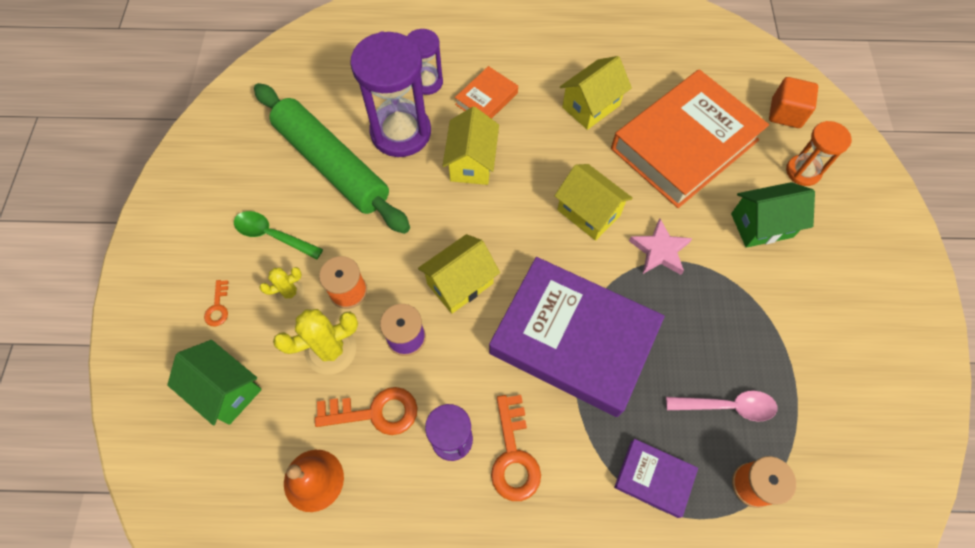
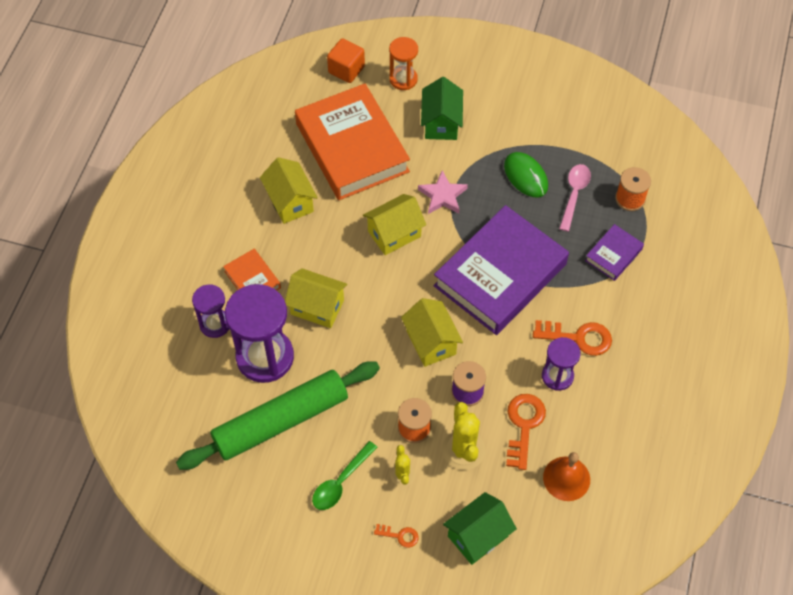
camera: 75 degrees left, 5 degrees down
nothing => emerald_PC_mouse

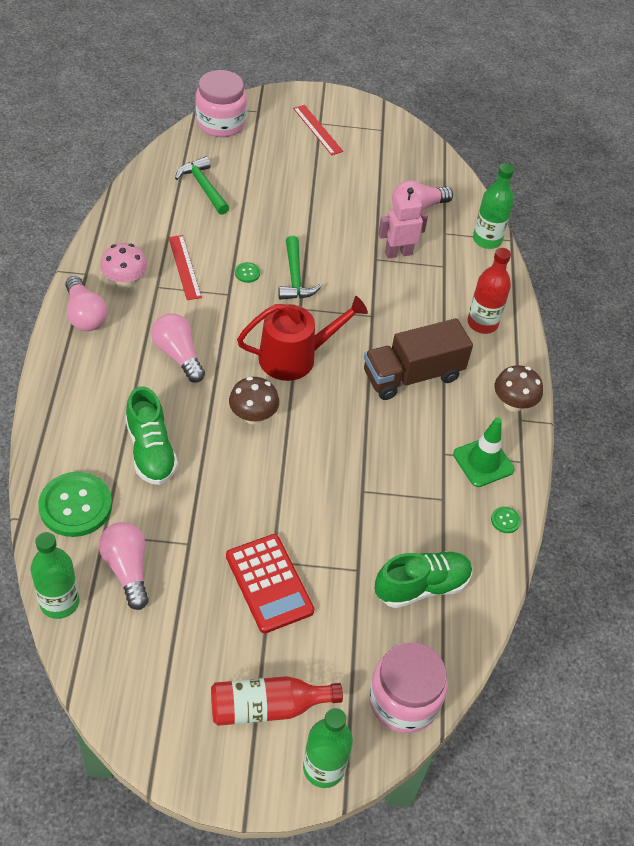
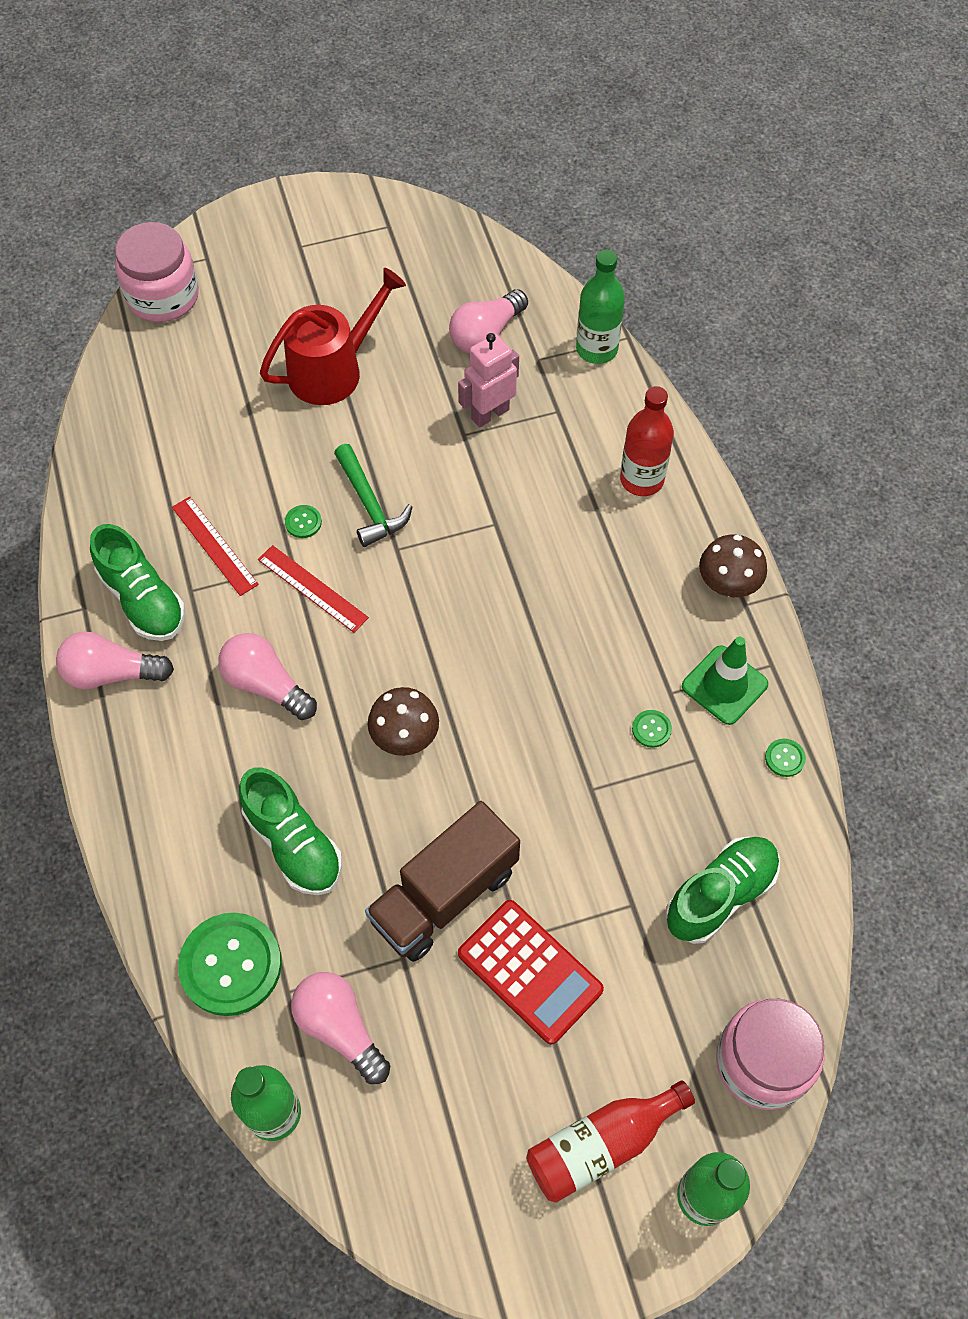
camera: 15 degrees left, 10 degrees up
rose-pink_light_bulb (no. 1 from left), 135 degrees clockwise
rose-pink_fungus => emerald_lace-up_shoe (no. 1 from left)
red_ruler (no. 2 from left), shifted
red_sprinkling_can, shifted
dark_brown_lorry, shifted
nothing => emerald_shirt_button (no. 3 from left)
emerald_carpenter's_hammer (no. 1 from left) => nothing

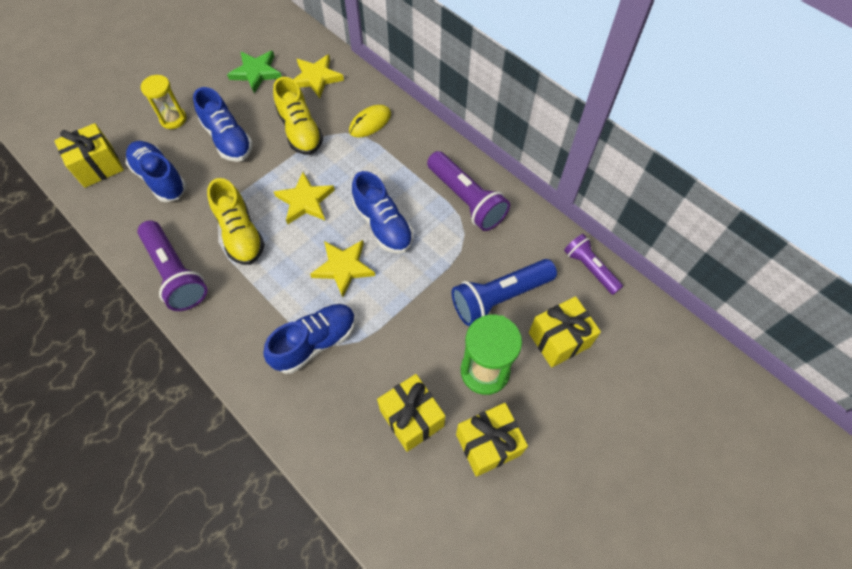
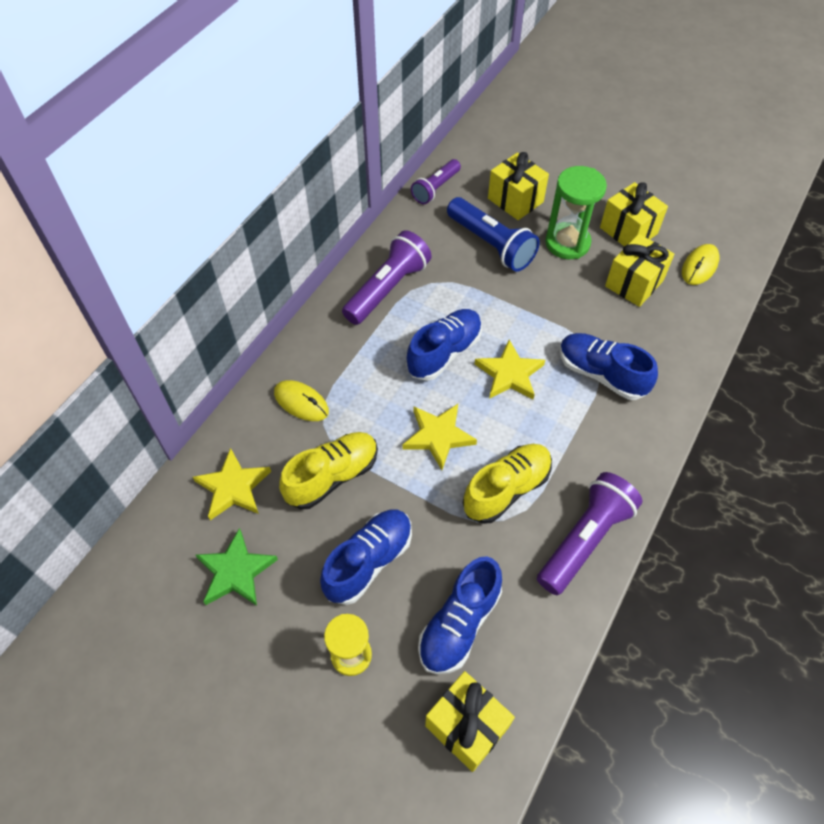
camera: 105 degrees left, 5 degrees down
nothing => yellow_PC_mouse (no. 2 from left)

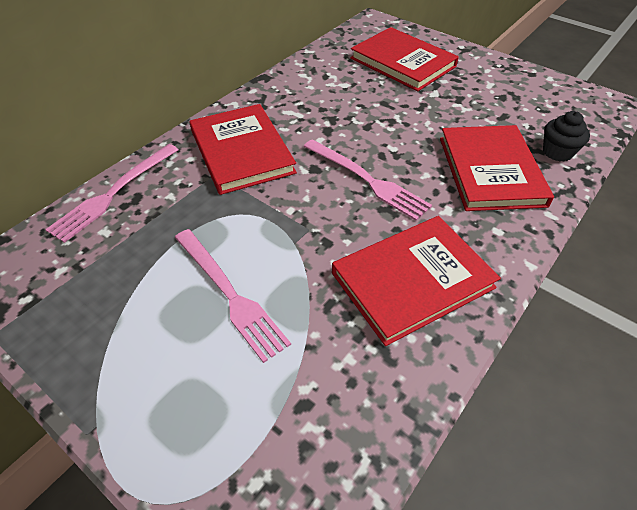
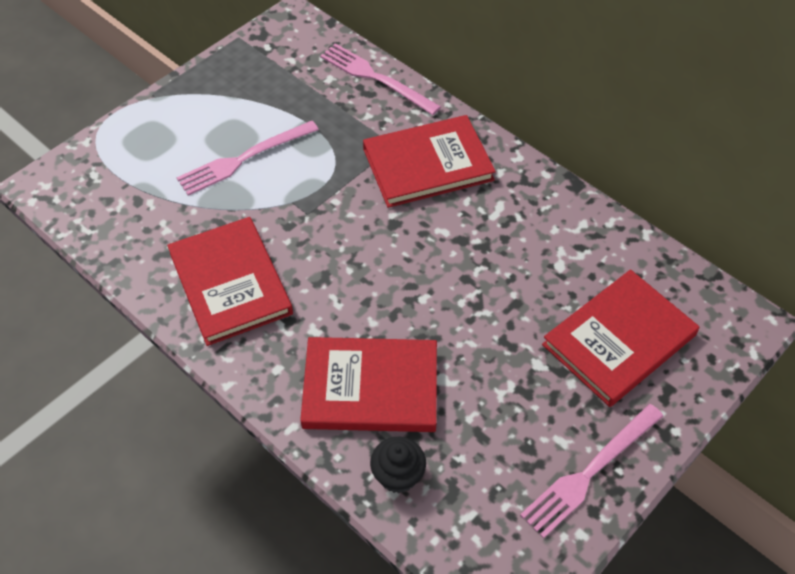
camera: 95 degrees right, 5 degrees up
rose-pink_table_fork (no. 3 from left), shifted

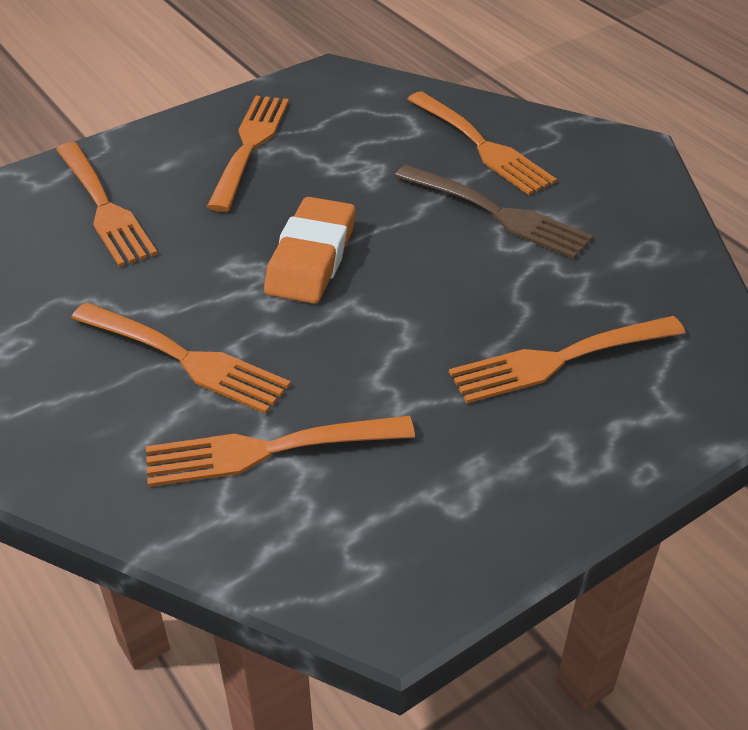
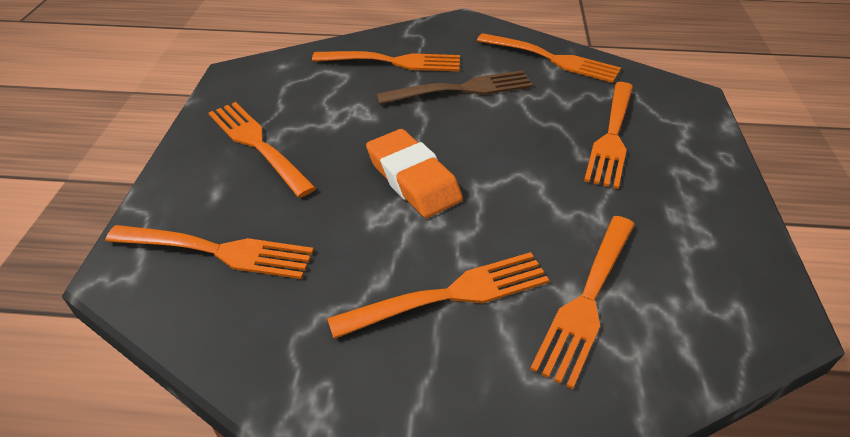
camera: 50 degrees left, 0 degrees up
nothing => orange_table_fork (no. 5 from left)

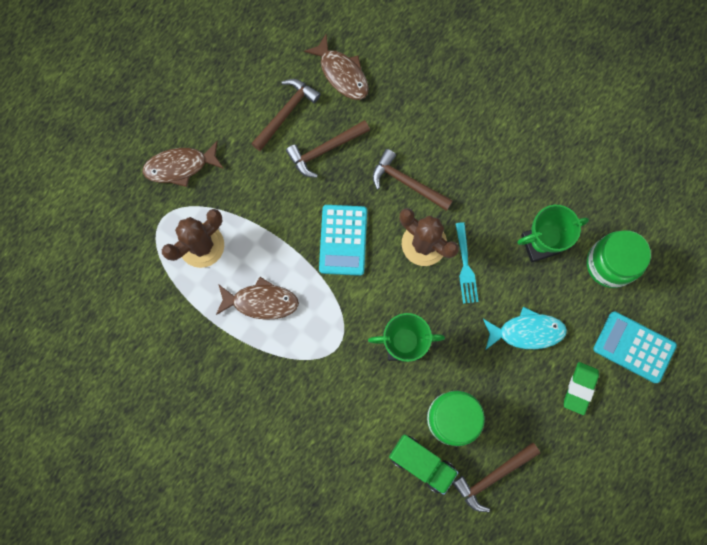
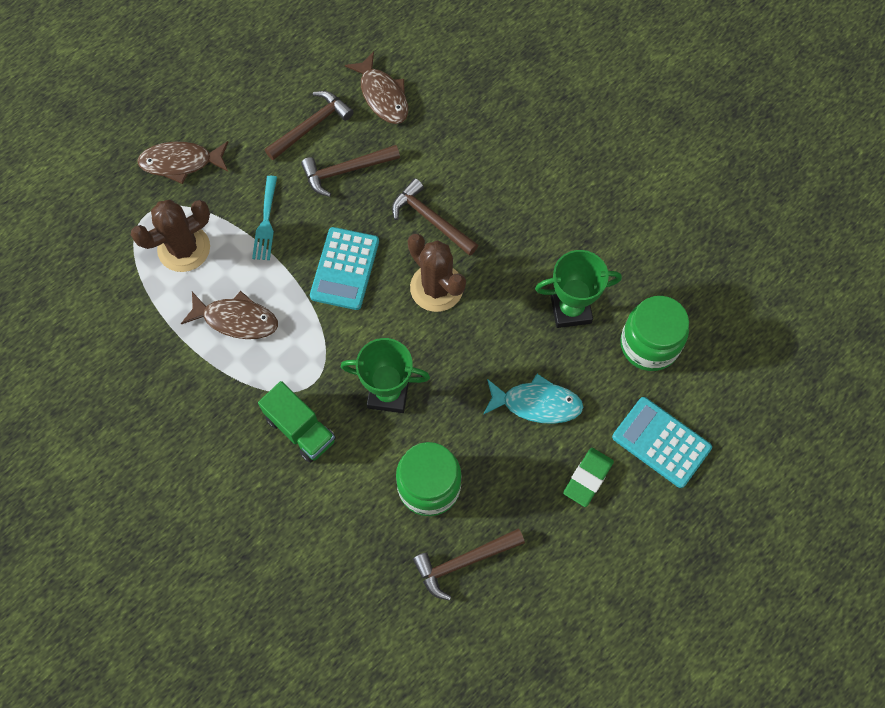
camera: 10 degrees right, 10 degrees down
teal_table_fork, shifted
emerald_lorry, shifted

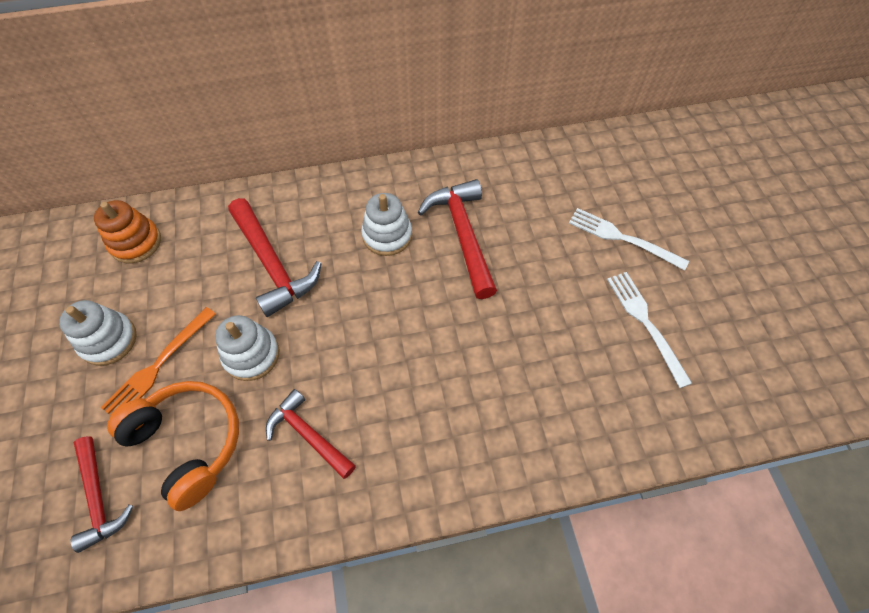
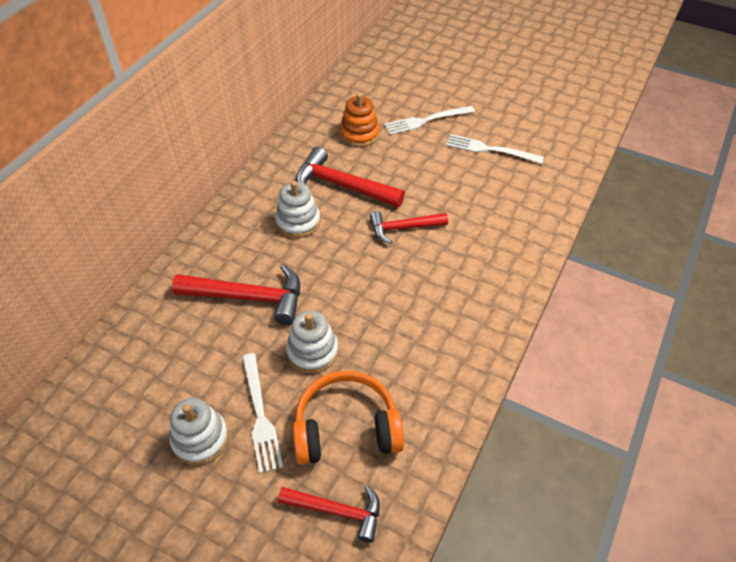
camera: 50 degrees left, 10 degrees down
orange_table_fork => snow-white_table_fork (no. 1 from left)
orange_stacking_rings, shifted
red_carpenter's_hammer (no. 3 from left in the first image) => red_carpenter's_hammer (no. 4 from left), shifted

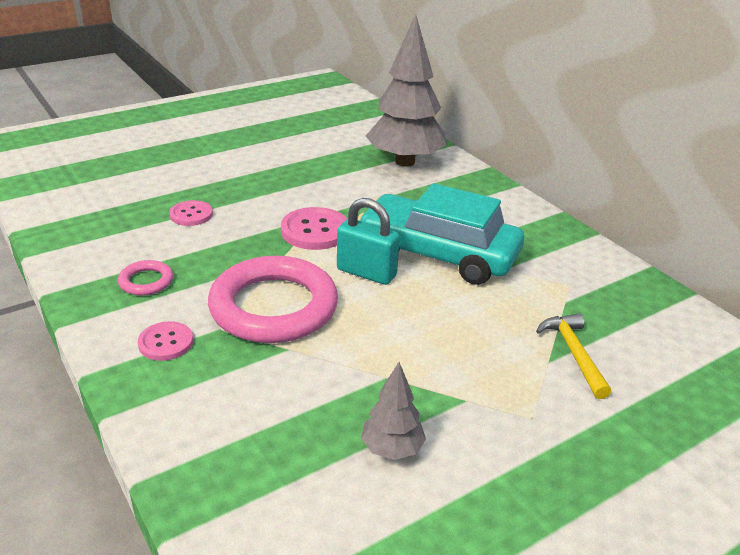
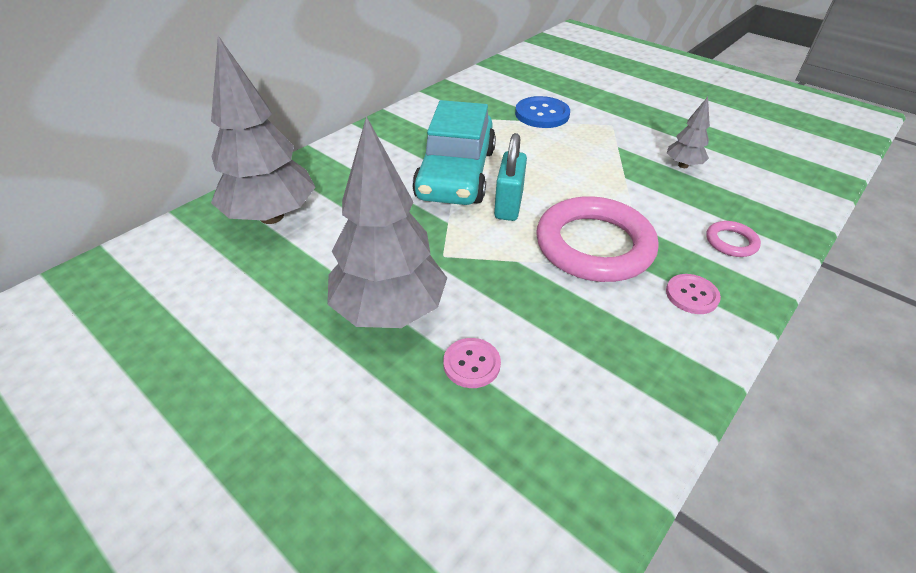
camera: 105 degrees left, 10 degrees up
nothing => ash-grey_fir_tree (no. 2 from left)
yellow_carpenter's_hammer => blue_shirt_button
rose-pink_torus (no. 1 from left in the first image) => rose-pink_torus (no. 2 from left), shifted
rose-pink_shirt_button (no. 3 from left) => nothing

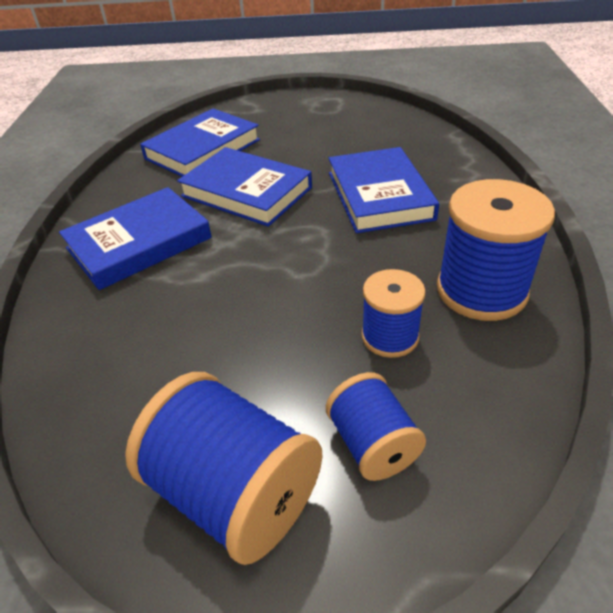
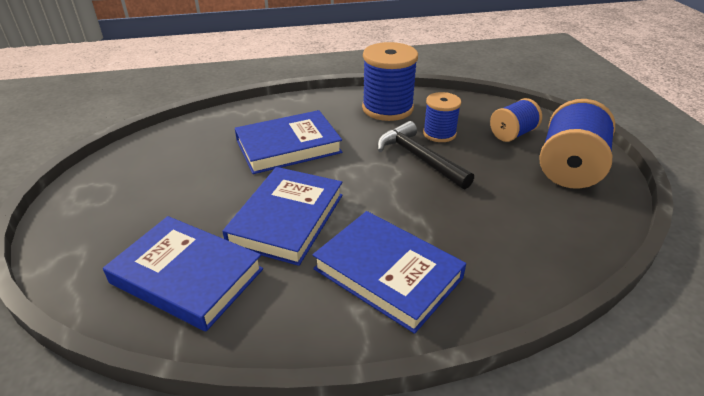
camera: 105 degrees left, 5 degrees down
nothing => ebony_carpenter's_hammer

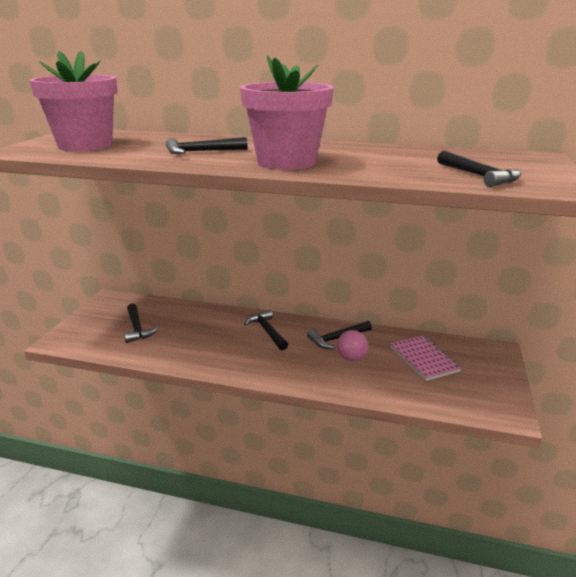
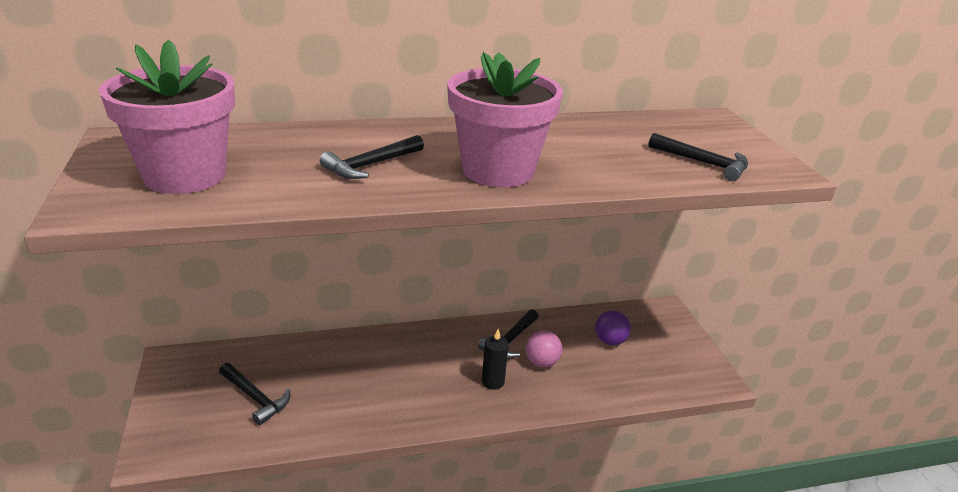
camera: 30 degrees left, 5 degrees up
nothing => ebony_candle
rose-pink_exercise_book => violet_sphere
ebony_carpenter's_hammer (no. 3 from left) => nothing

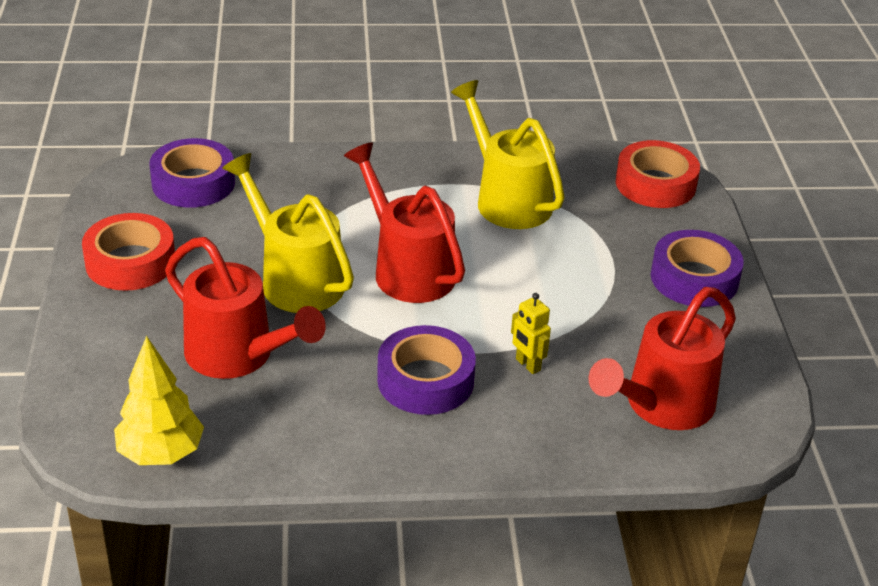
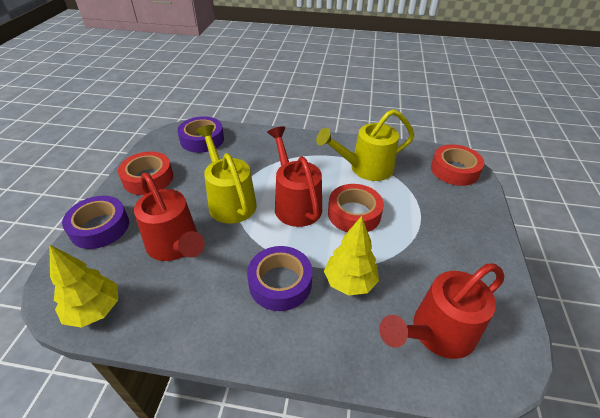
camera: 15 degrees right, 5 degrees up
violet_sticky_tape (no. 3 from left in the first image) => violet_sticky_tape (no. 1 from left), shifted
yellow_sprinkling_can (no. 2 from left), 90 degrees counterclockwise
yellow_robot => yellow_fir_tree (no. 2 from left)
nothing => red_sticky_tape (no. 2 from left)

